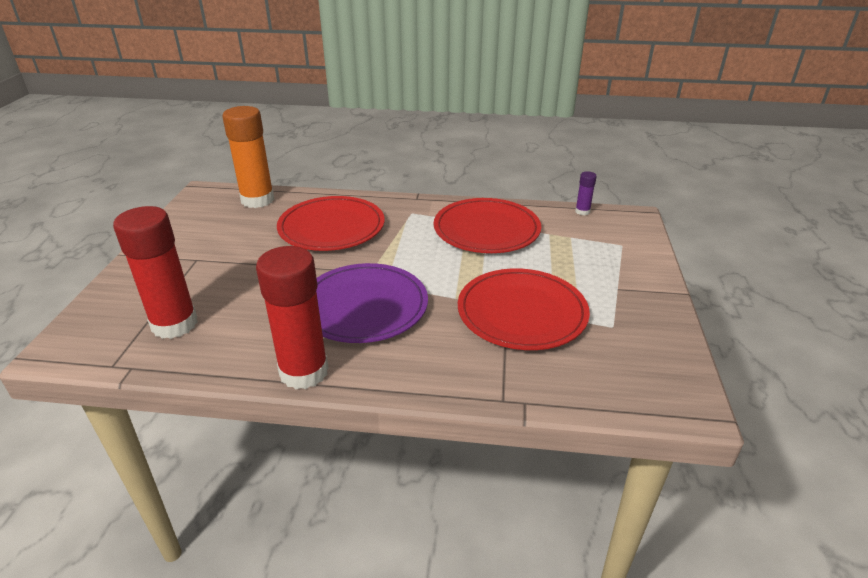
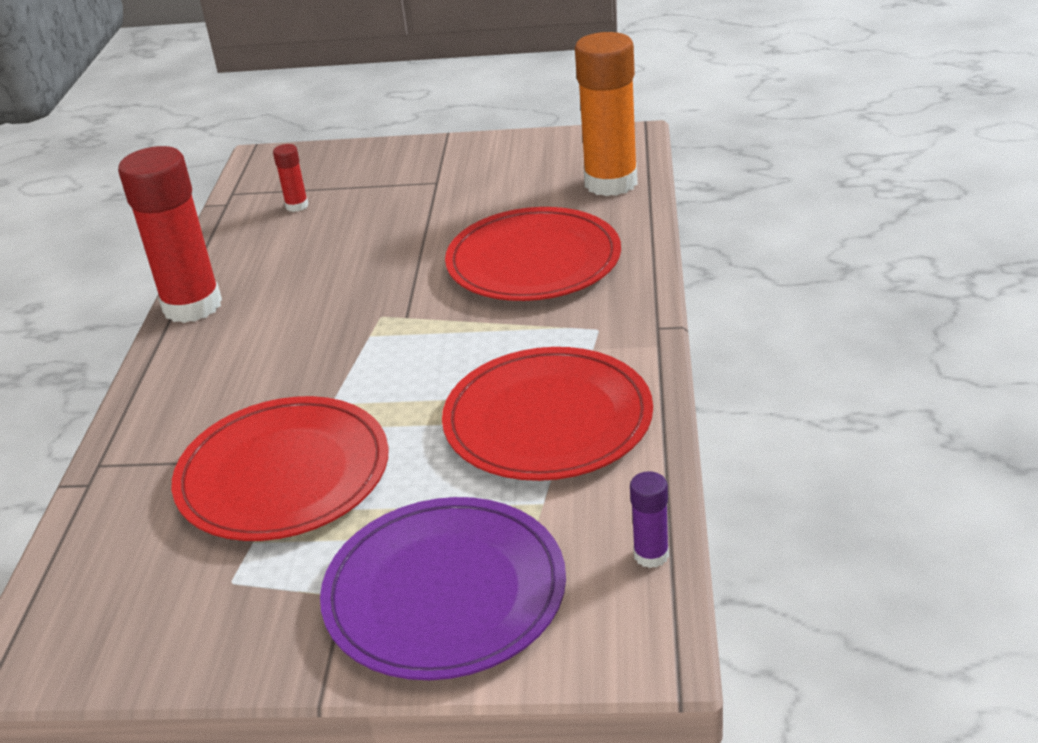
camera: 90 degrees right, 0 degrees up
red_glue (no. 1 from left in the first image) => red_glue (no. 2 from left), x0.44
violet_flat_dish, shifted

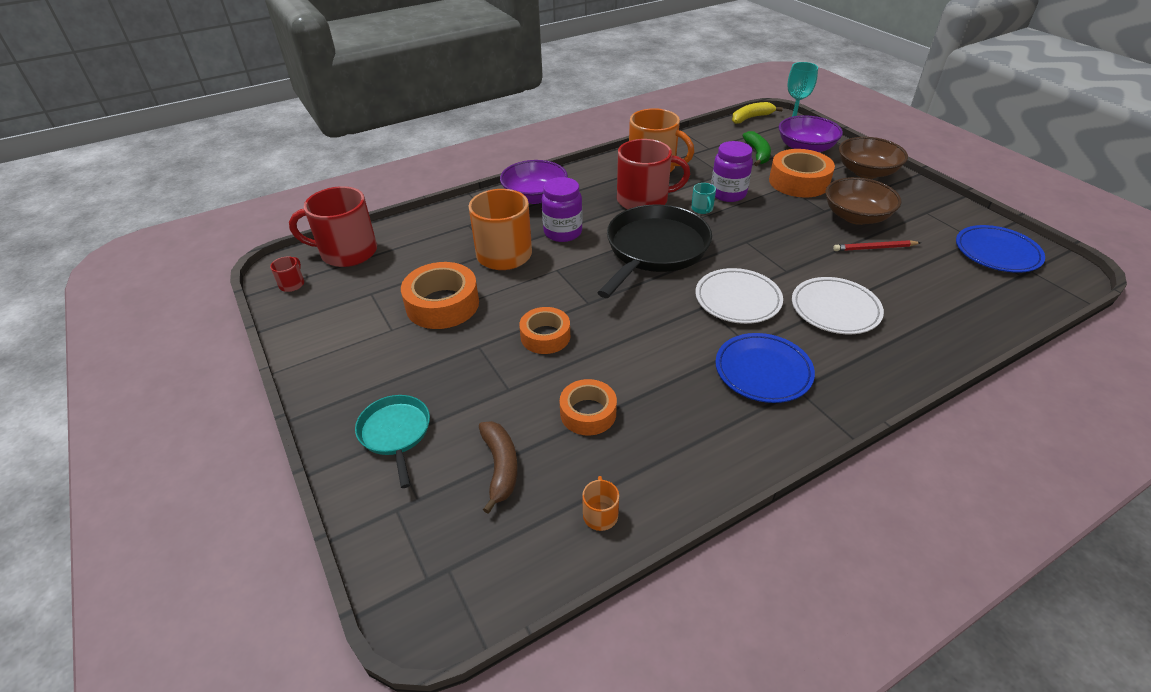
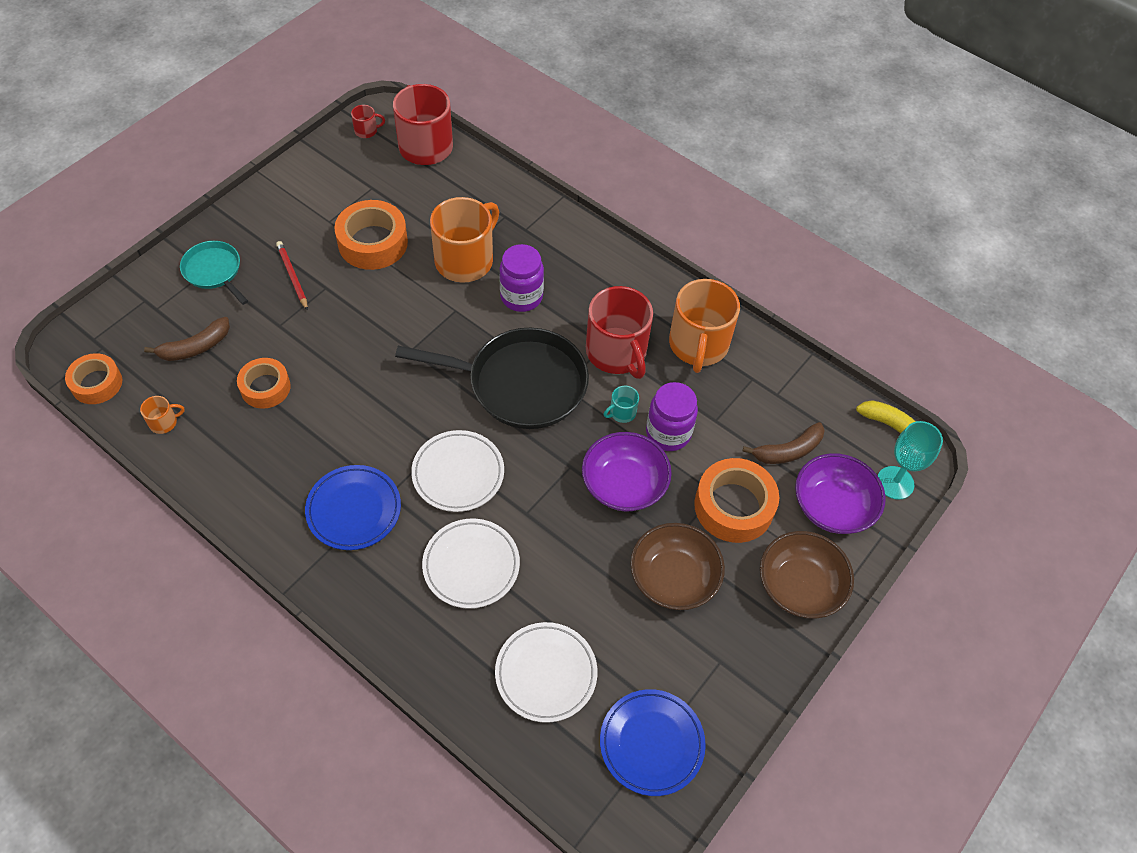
camera: 65 degrees right, 15 degrees up
orange_sticky_tape (no. 2 from left in the first image) => orange_sticky_tape (no. 1 from left), shifted
teal_pan, 90 degrees counterclockwise
red_pencil, shifted
nothing => snow-white_flat_dish (no. 3 from left)
violet_serving_bowl (no. 1 from left), shifted
emerald_toy_banana => dark_brown_toy_banana (no. 2 from left)

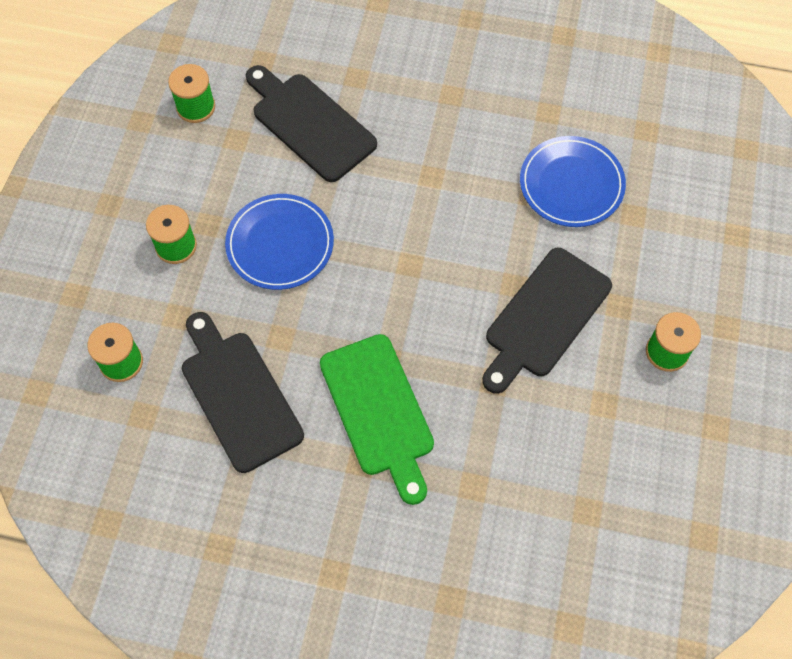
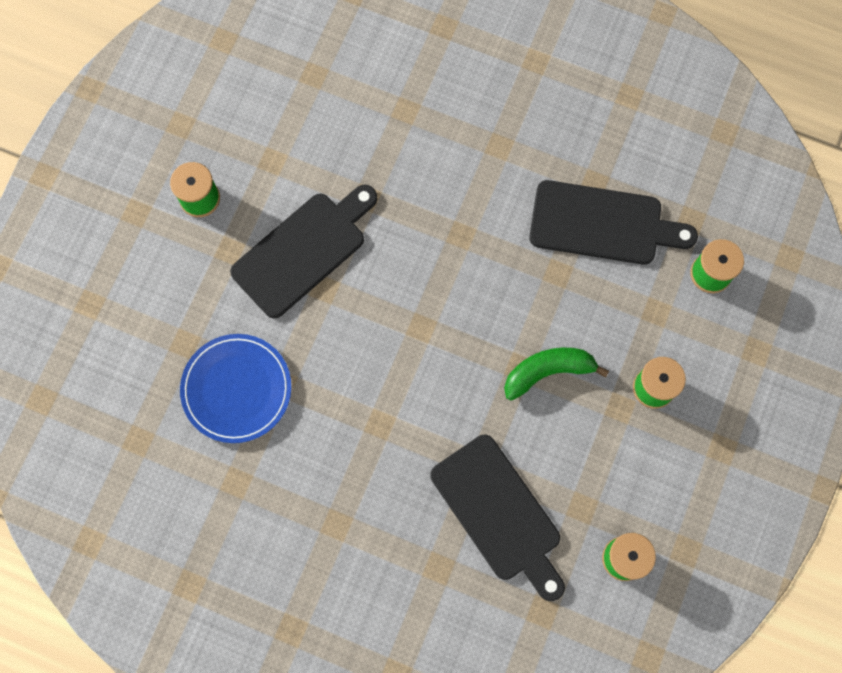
camera: 170 degrees left, 10 degrees up
blue_flat_dish (no. 1 from left) => emerald_toy_banana
ebony_cutting_board (no. 1 from left in the first image) => ebony_cutting_board (no. 3 from left), 60 degrees counterclockwise
emerald_cutting_board => nothing

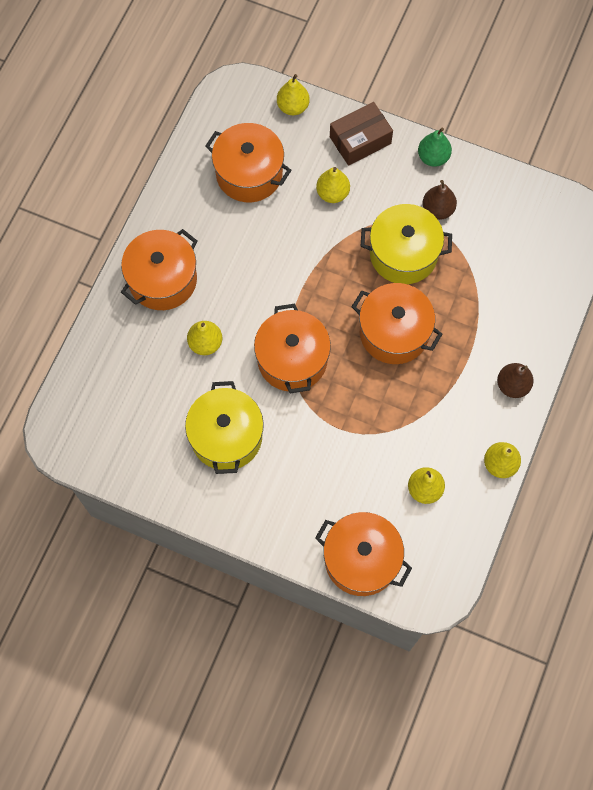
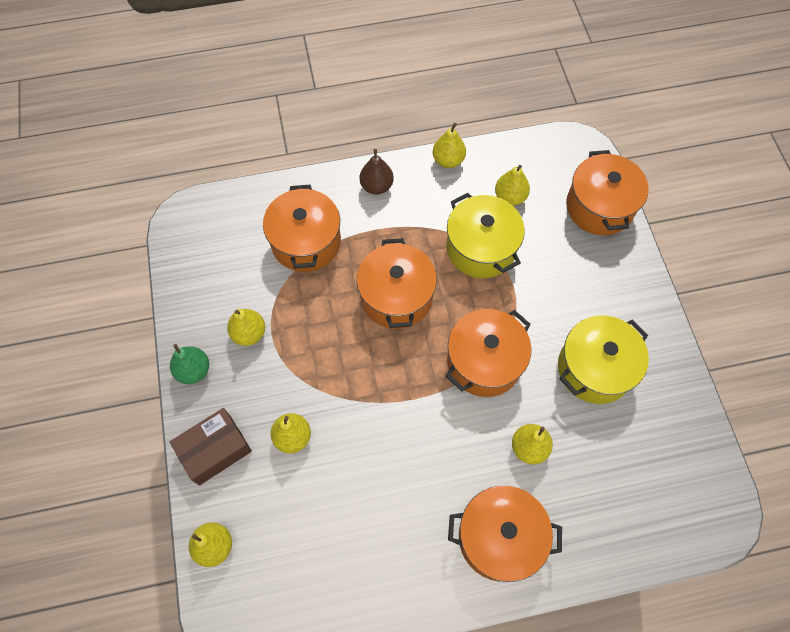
camera: 125 degrees left, 5 degrees down
dark_brown_parcel, 60 degrees counterclockwise
dark_brown_pear (no. 1 from left) => yellow_pear (no. 2 from left)
orange_cooking_pot (no. 2 from left in the first image) => orange_cooking_pot (no. 1 from left), shifted
yellow_cooking_pot (no. 2 from left in the first image) => yellow_cooking_pot (no. 1 from left), shifted

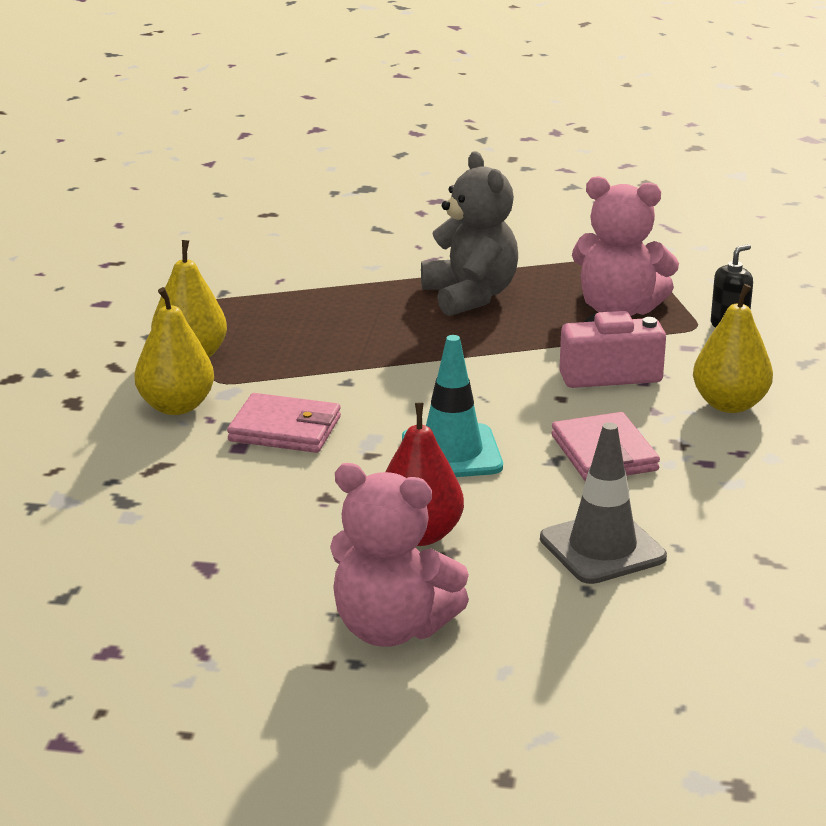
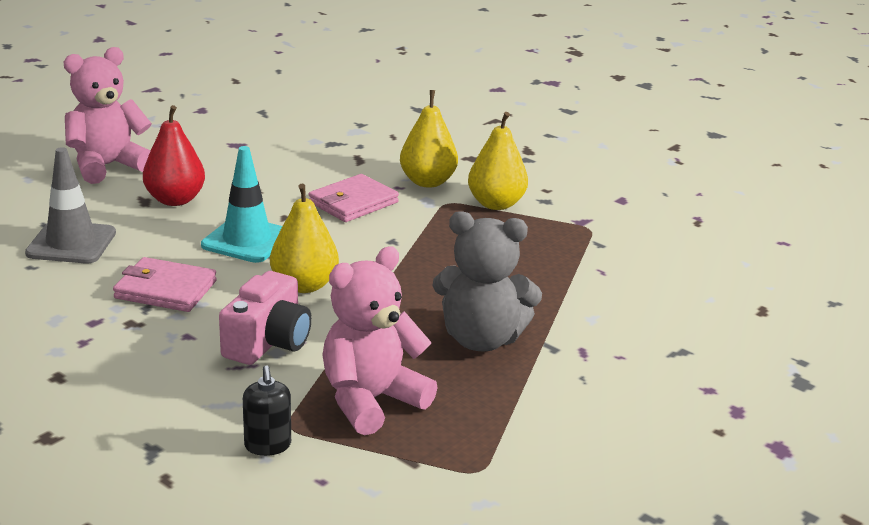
camera: 120 degrees right, 0 degrees up
yellow_pear (no. 3 from left in the first image) => yellow_pear (no. 1 from left), shifted

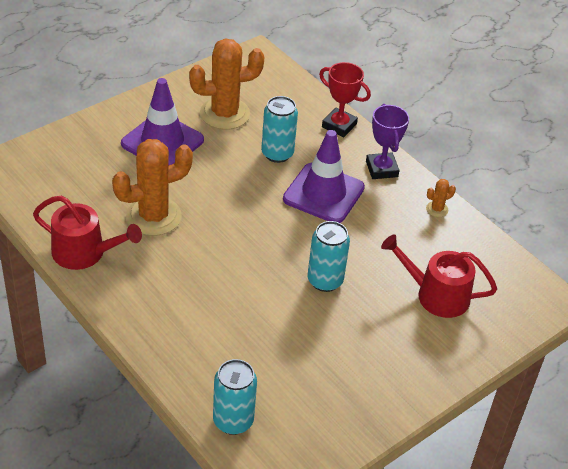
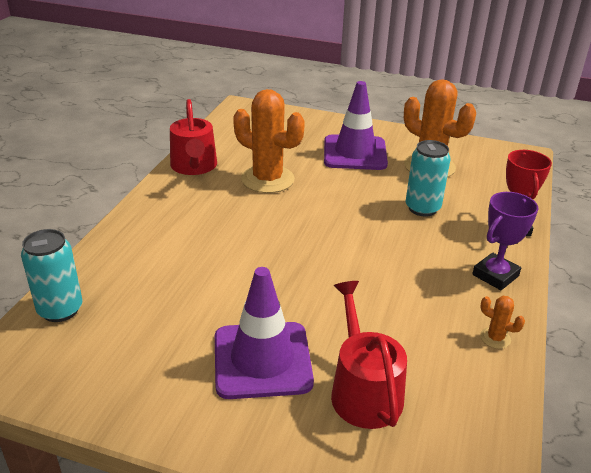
camera: 60 degrees right, 10 degrees down
violet_road_cone (no. 2 from left in the first image) => violet_road_cone (no. 1 from left), shifted
teal_can (no. 3 from left) => nothing

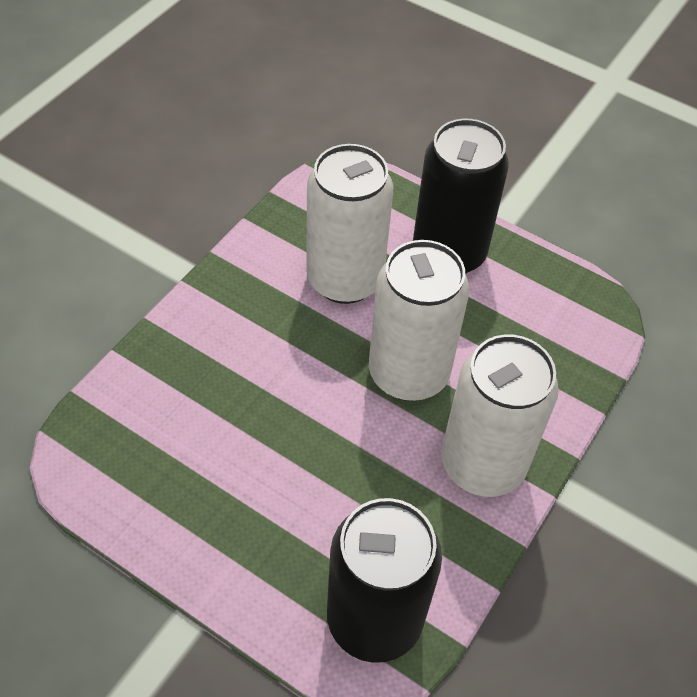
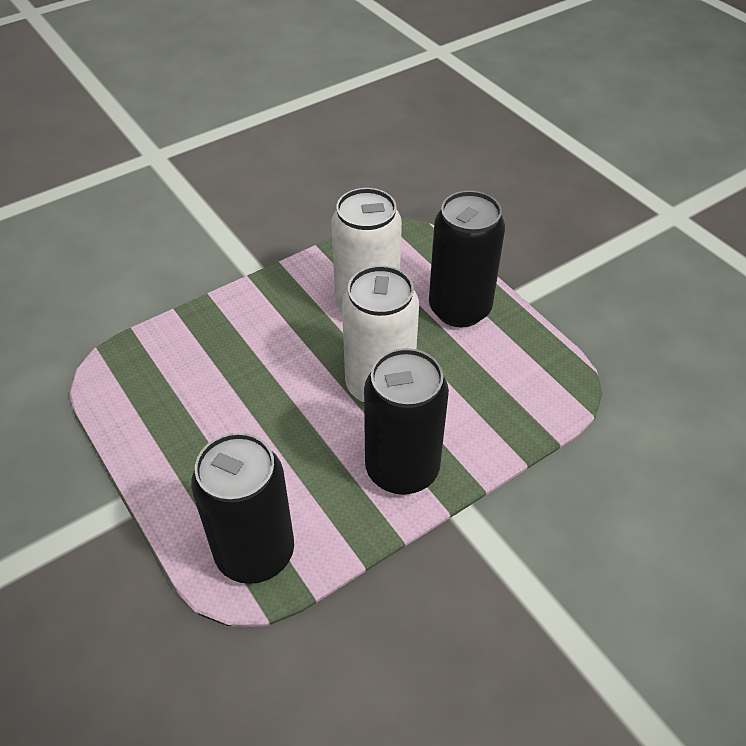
camera: 25 degrees right, 5 degrees down
snow-white_can (no. 3 from left) => ebony_can (no. 2 from left)

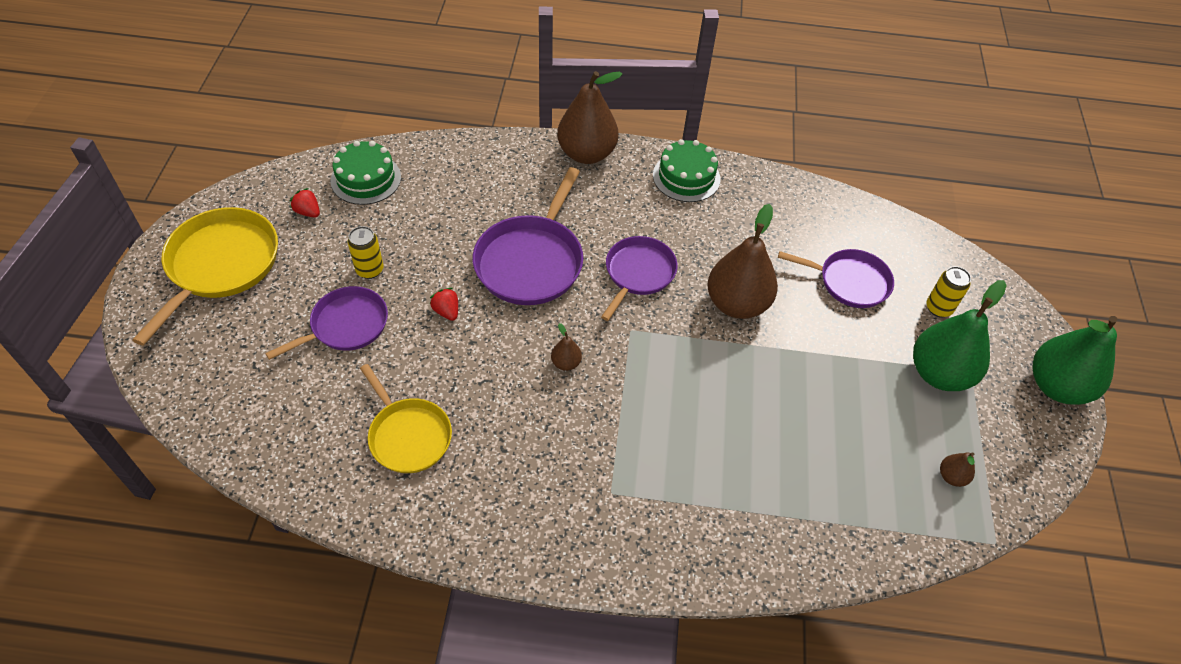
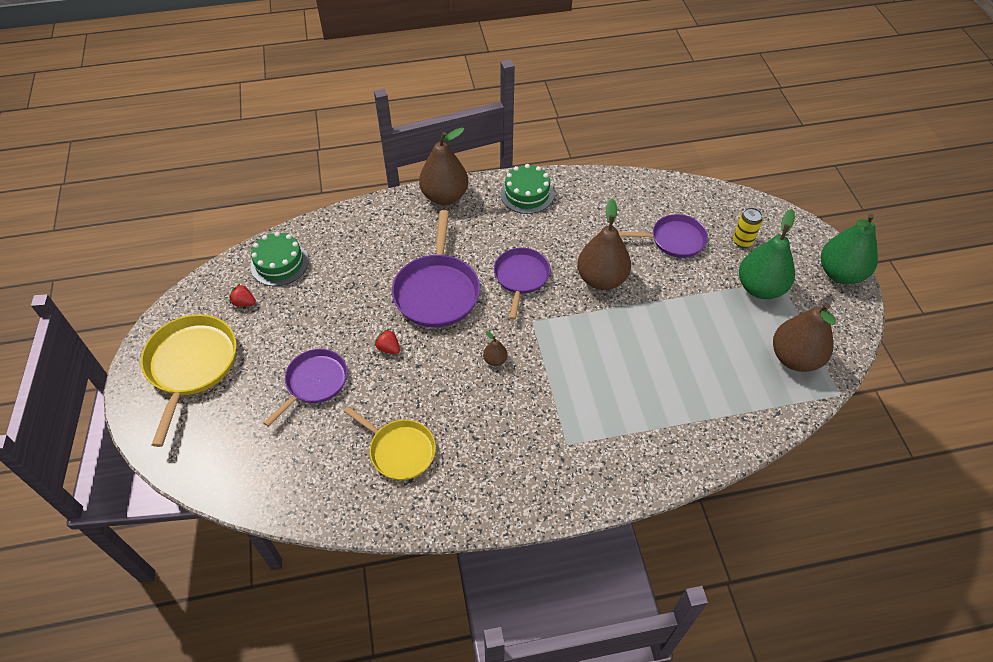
camera: 15 degrees left, 0 degrees up
dark_brown_pear (no. 4 from left), x2.34
yellow_can (no. 1 from left) => nothing

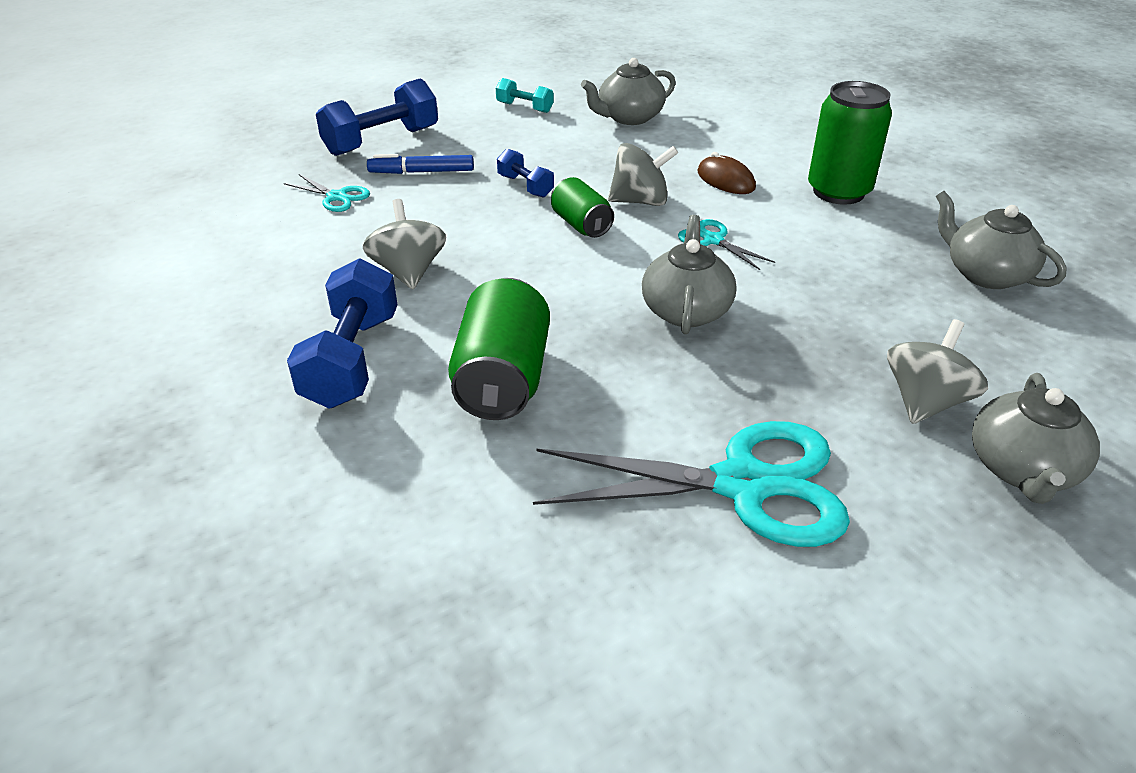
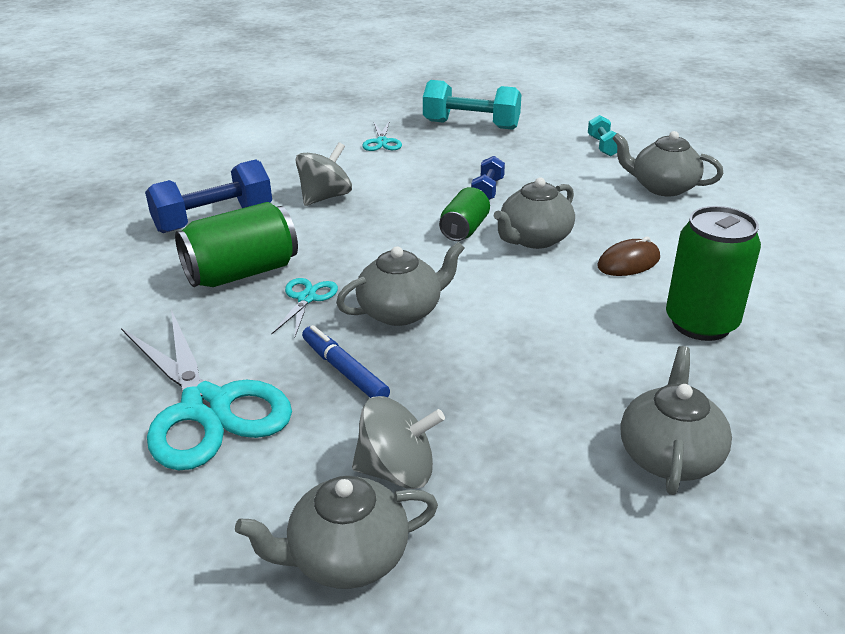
camera: 55 degrees right, 5 degrees down
teal_scissors (no. 3 from left in the first image) => teal_scissors (no. 2 from left), shifted
blue_marker, shifted
blue_free_weight (no. 2 from left) => teal_free_weight (no. 1 from left)
ash-grey_toy_top (no. 2 from left) => ash-grey_tea_pot (no. 3 from left)
dark_brown_PC_mouse, 45 degrees clockwise

